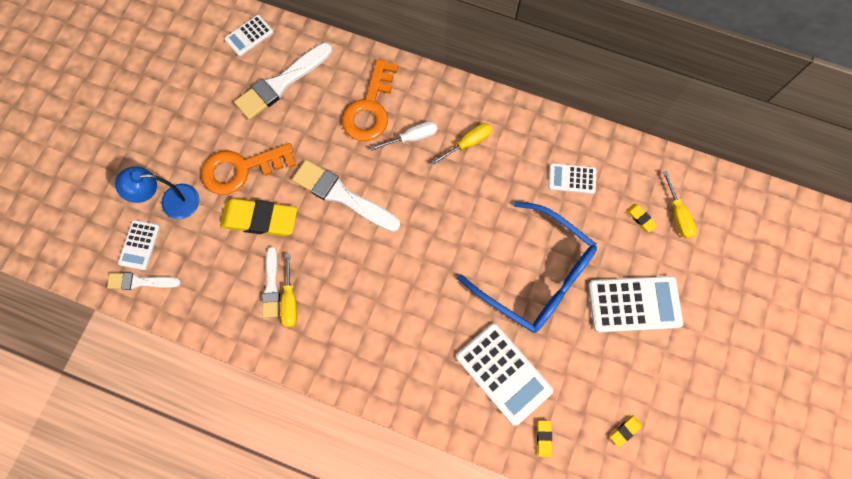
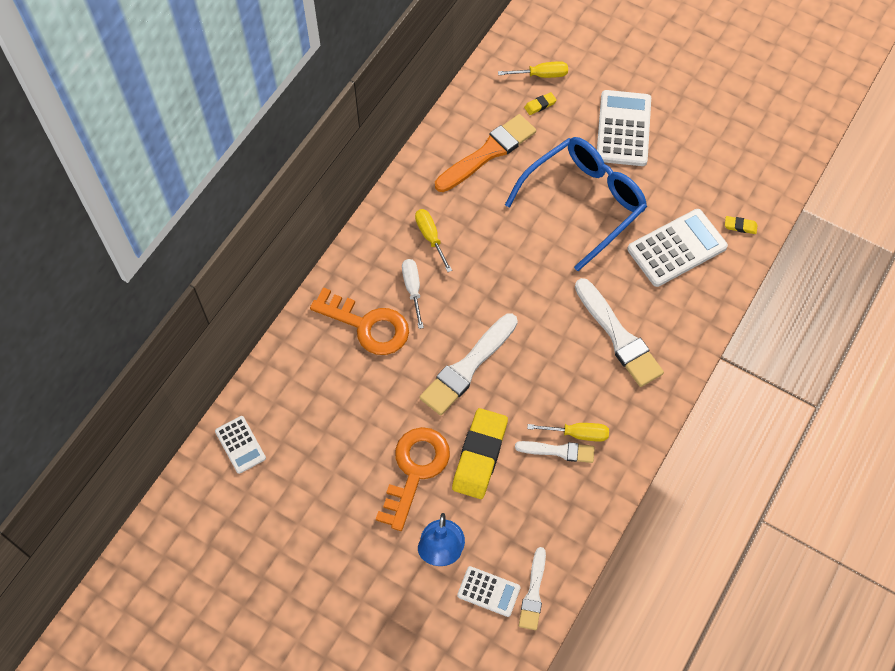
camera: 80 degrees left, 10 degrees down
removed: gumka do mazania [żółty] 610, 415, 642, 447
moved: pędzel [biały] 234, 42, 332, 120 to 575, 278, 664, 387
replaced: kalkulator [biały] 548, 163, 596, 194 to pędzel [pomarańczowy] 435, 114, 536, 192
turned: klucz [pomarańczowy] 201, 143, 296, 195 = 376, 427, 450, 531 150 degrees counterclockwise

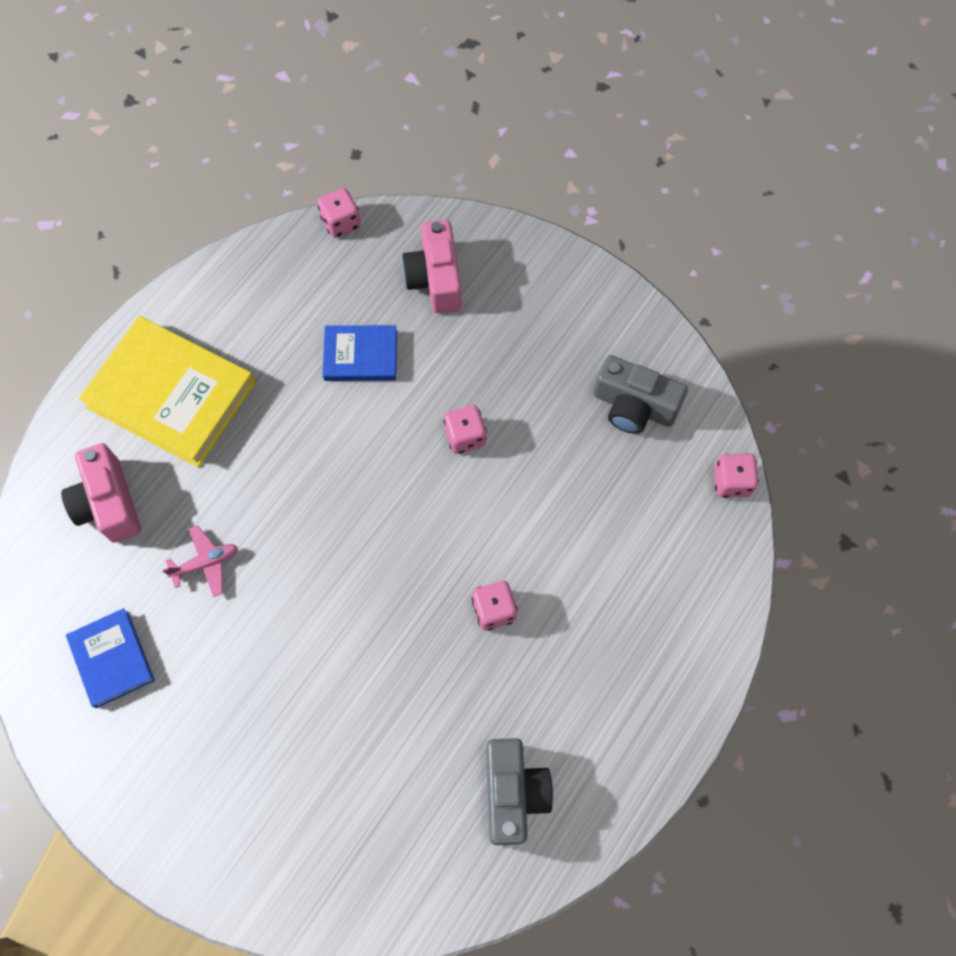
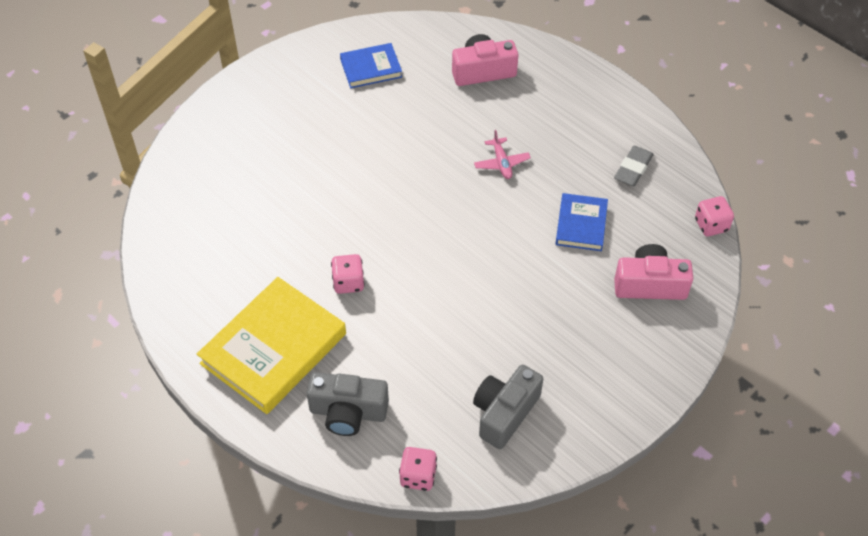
camera: 100 degrees right, 15 degrees down
removed: kostka do gry [różowy] 443, 405, 487, 454
added: gumka do mazania [szary] 614, 146, 654, 186
moved: książka [żółty] 78, 316, 255, 467 to 197, 277, 346, 414; samolot [różowy] 162, 525, 238, 597 to 474, 130, 531, 179; aparat fotograficzny [szary] 486, 738, 553, 845 to 307, 372, 389, 436

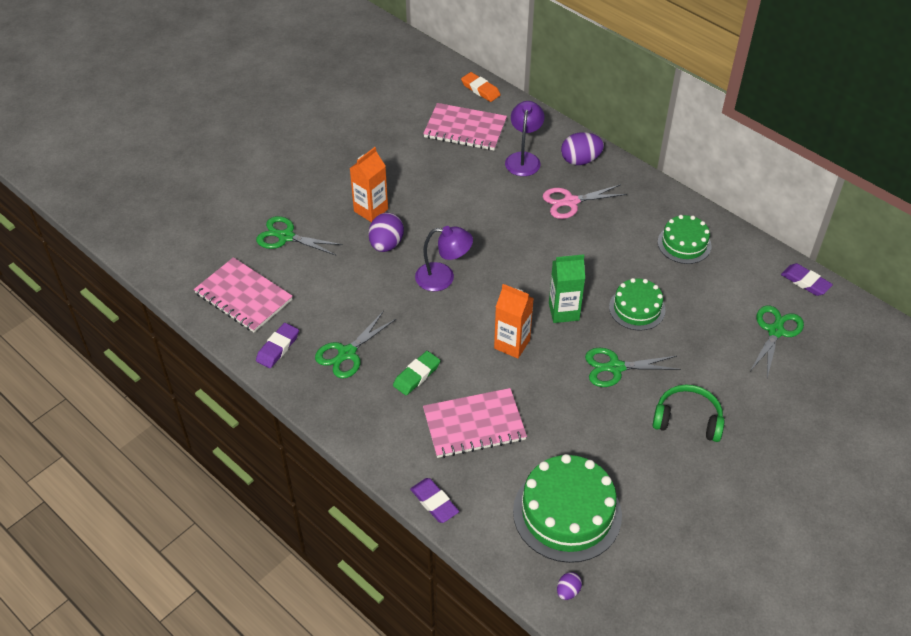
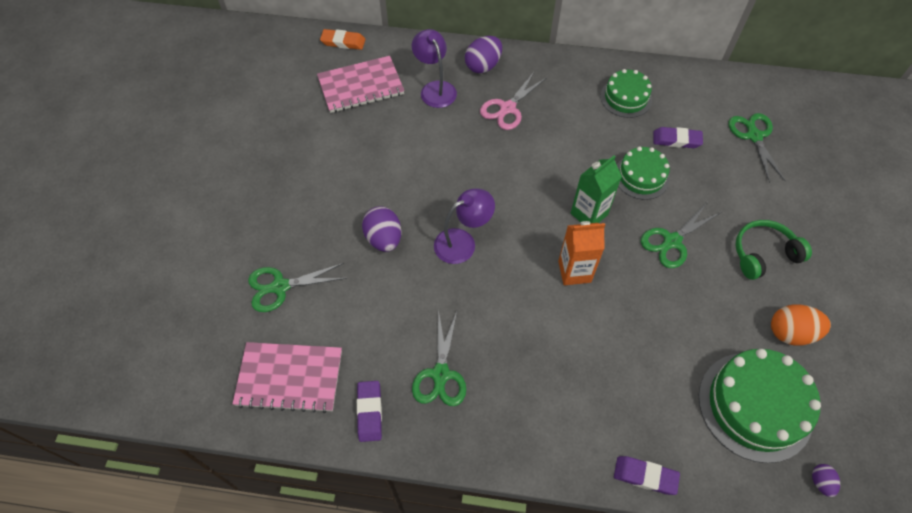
camera: 35 degrees left, 10 degrees up
removed: karton mleka [pomarańczowy] 350, 147, 388, 222; gumka do mazania [zielony] 393, 351, 440, 395; zeszyt [różowy] 423, 388, 527, 458
added: jajko [pomarańczowy] 771, 304, 831, 346
moved: gumka do mazania [fioletowy] 781, 263, 833, 296 to 653, 127, 703, 148

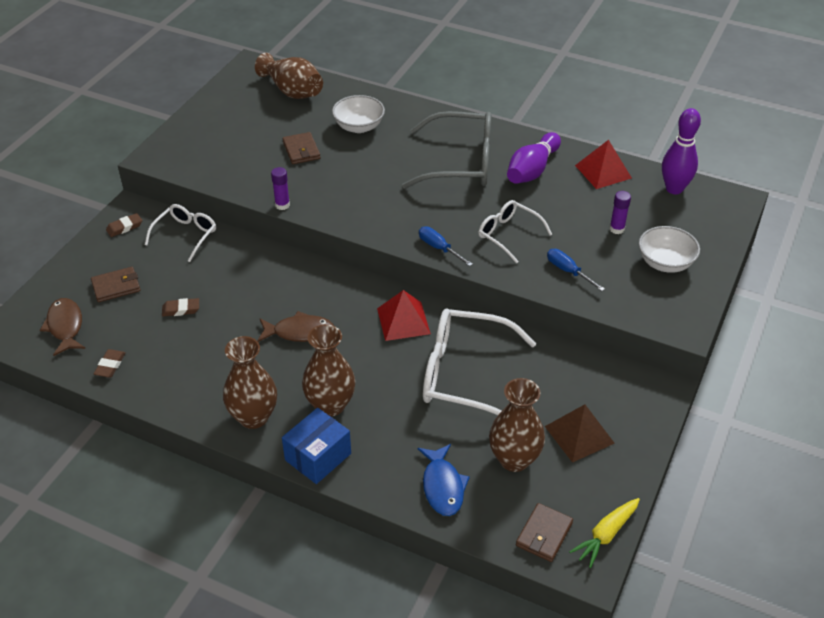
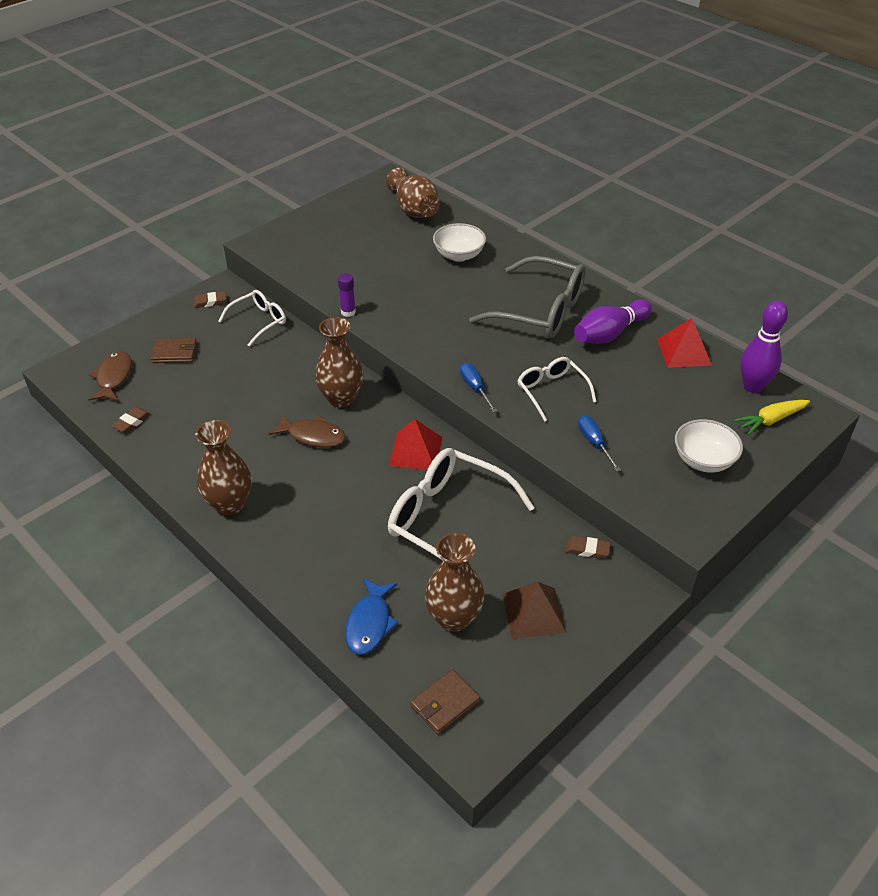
camera: 20 degrees right, 0 degrees up
removed: pudełko [niebieski] 282, 408, 351, 484; portfel [brązowy] 283, 132, 320, 164; klej w sztyfcie [fioletowy] 610, 191, 631, 234
moved: gumka do mazania [brązowy] 162, 298, 199, 317 to 565, 536, 611, 559; wazon [brązowy] 302, 324, 355, 417 to 315, 317, 363, 408; marchewka [żółty] 569, 498, 640, 568 to 734, 400, 810, 435

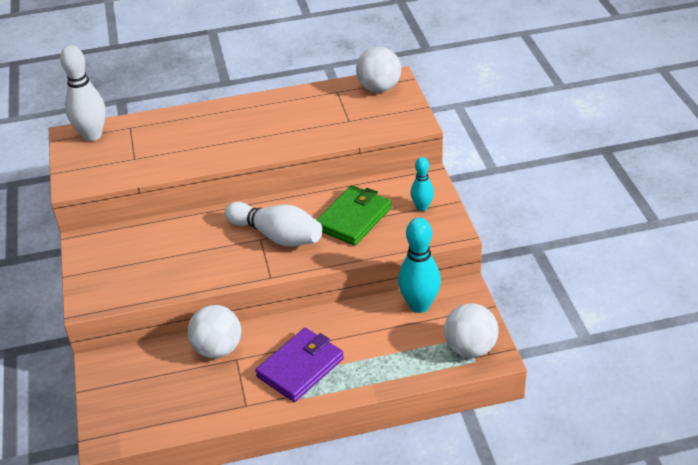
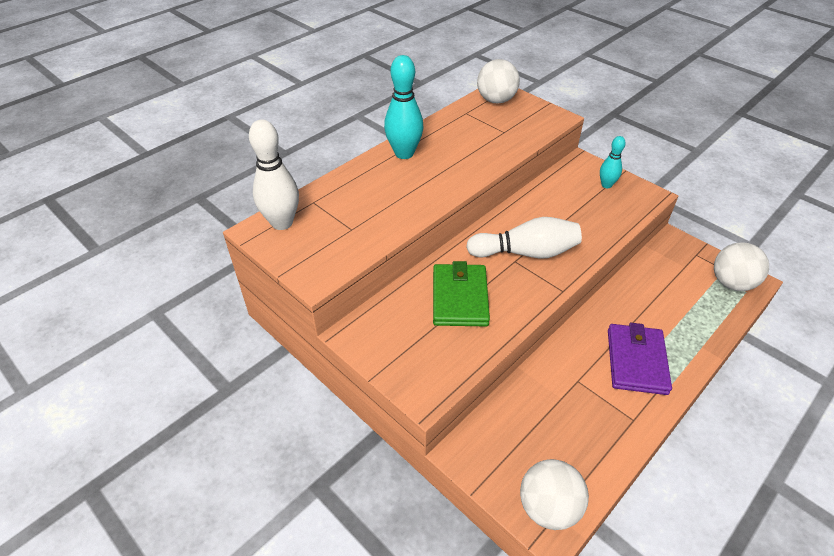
camera: 35 degrees left, 5 degrees up
moved: piłka [biały] 188, 305, 241, 358 to 520, 459, 589, 530; portfel [zielony] 316, 185, 392, 246 to 433, 261, 490, 326; kręgiel [turkusowy] 398, 218, 441, 313 to 384, 55, 424, 159

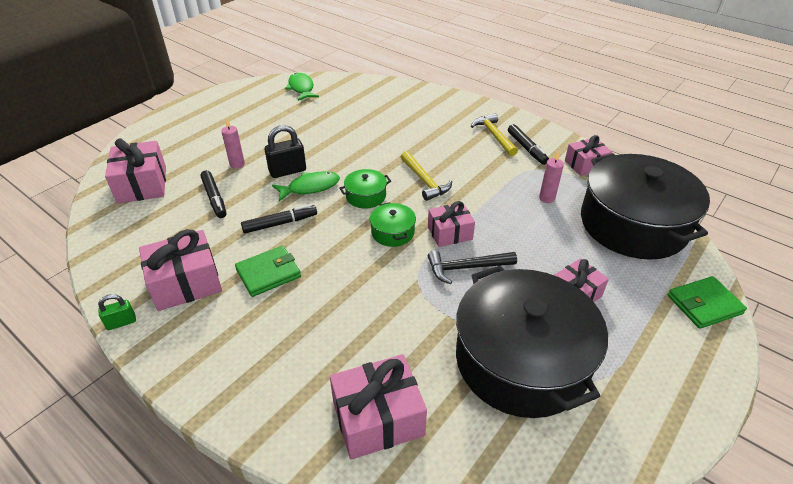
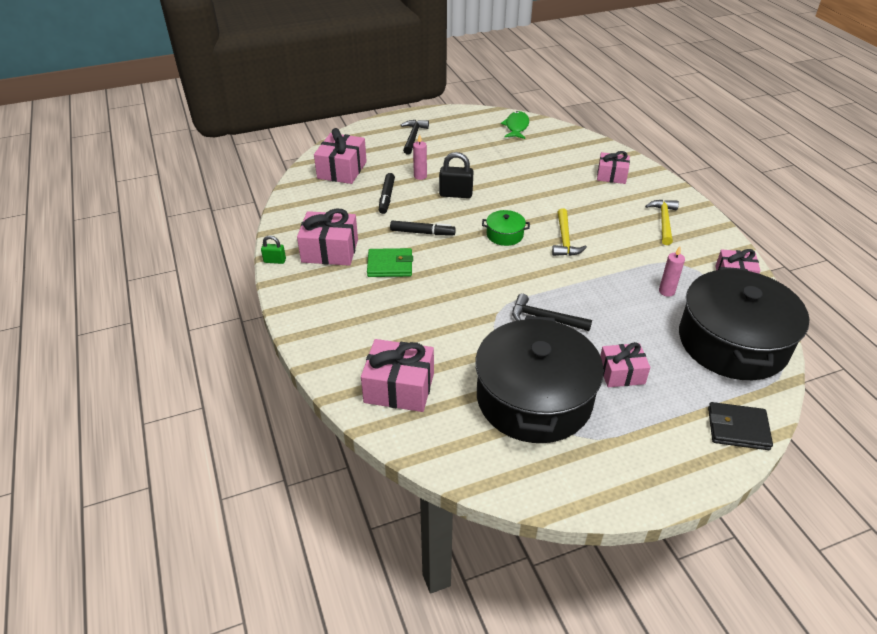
camera: 30 degrees right, 0 degrees up
removed: ryba [zielony] 272, 171, 340, 201; garnek [zielony] 370, 202, 416, 247; flamaster [czarny] 508, 124, 549, 165
added: młotek [czarny] 401, 120, 429, 155
moved: prezent [różowy] 428, 201, 475, 247 to 597, 151, 630, 184
recoloured: portfel [zielony] 668, 276, 747, 329 to portfel [czarny] 708, 402, 773, 450

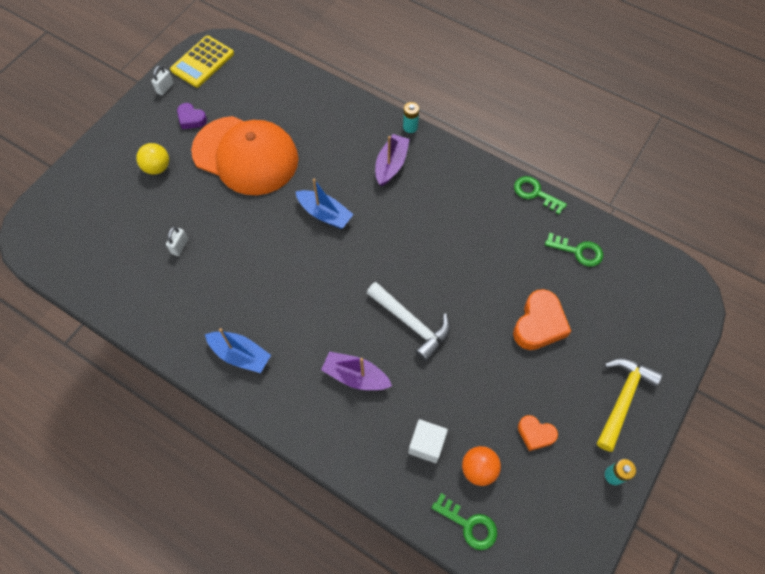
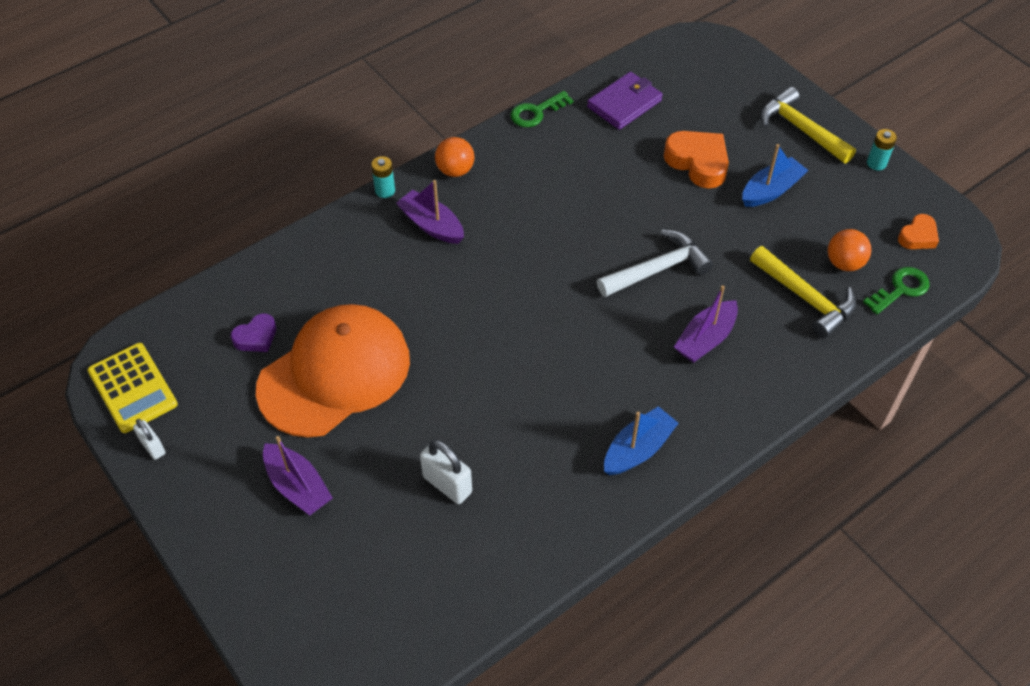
camera: 70 degrees left, 10 degrees down
added: piłka [pomarańczowy] 435, 137, 474, 177
moved: serce [fioletowy] 177, 103, 207, 129 to 231, 313, 276, 352; łódka [niebieski] 295, 179, 354, 229 to 742, 144, 808, 207; serce [pomarańczowy] 518, 415, 558, 451 to 898, 214, 939, 249
replaced: piłka [żółty] 136, 143, 169, 175 to łódka [fioletowy] 263, 436, 333, 515; sześcian [biały] 408, 419, 448, 463 to młotek [żółty] 750, 246, 856, 338; klucz [zielony] 545, 233, 603, 267 to portfel [fioletowy] 587, 72, 663, 130
resized: kłódka [biały] 166, 227, 188, 256 = 420, 440, 472, 504 x1.61

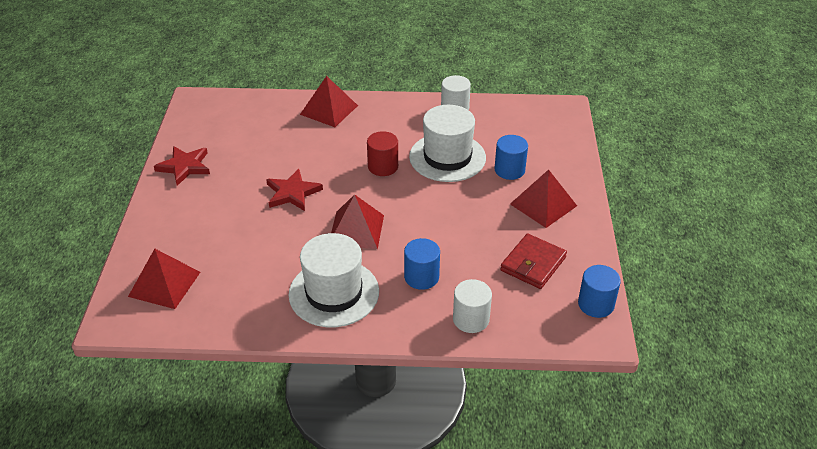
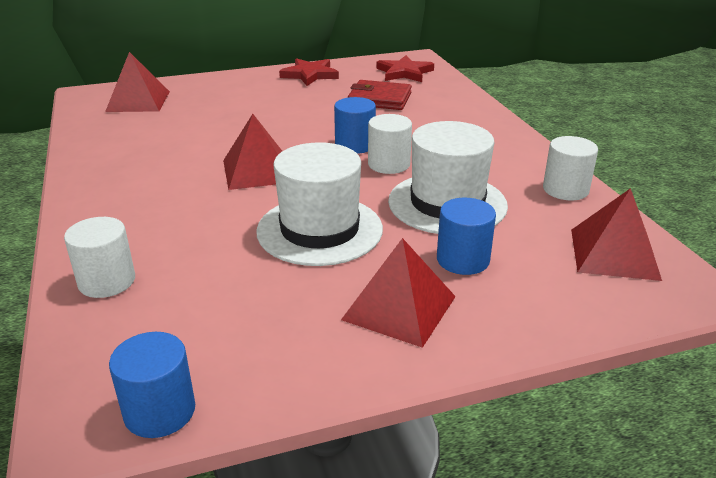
camera: 70 degrees right, 10 degrees down
moved: gwiazda [czerwony] 266, 169, 323, 211 to 376, 55, 434, 82; kapelusz [biały] 289, 233, 379, 327 to 256, 142, 383, 266; piramida [czerwony] 300, 76, 358, 127 to 571, 188, 662, 281; walec [niebieski] 404, 238, 440, 290 to 334, 97, 376, 154; portfel [czerwony] 500, 233, 567, 289 to 348, 80, 412, 110
recoloured: walec [czerwony] 367, 131, 398, 176 to walec [biały] 368, 114, 412, 174

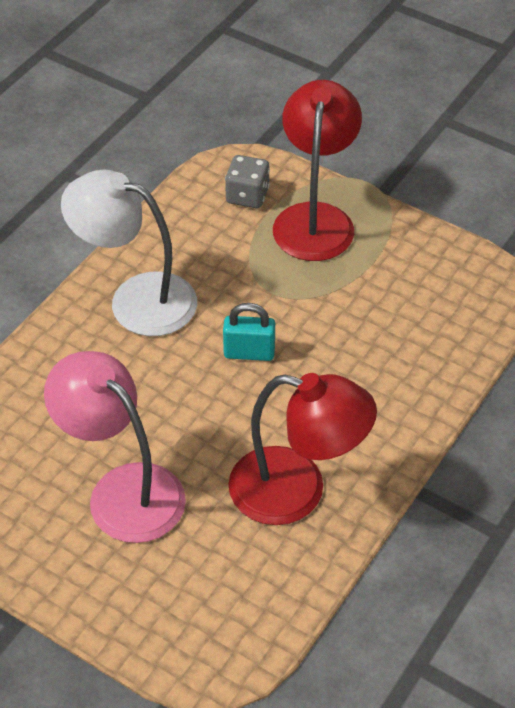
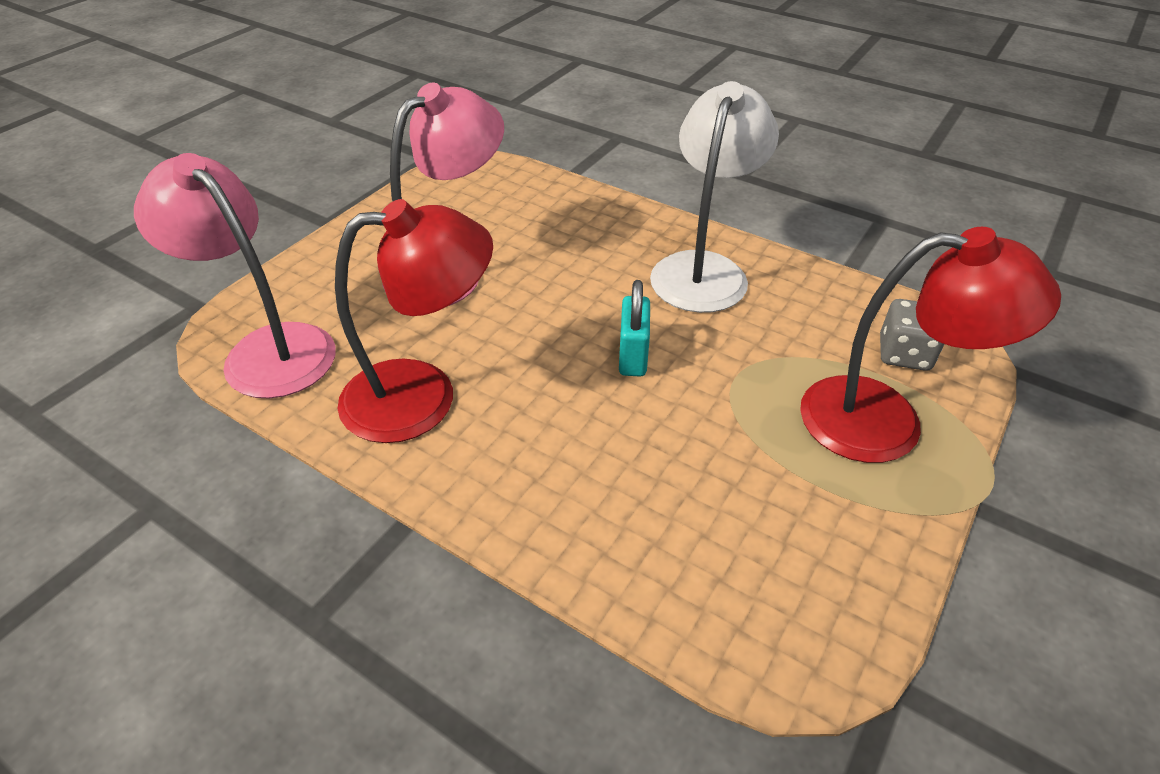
camera: 90 degrees right, 5 degrees down
added: lampka [różowy] 134, 153, 336, 399
turned: lampka [czerwony] 228, 373, 377, 525 = 335, 199, 493, 443 120 degrees counterclockwise

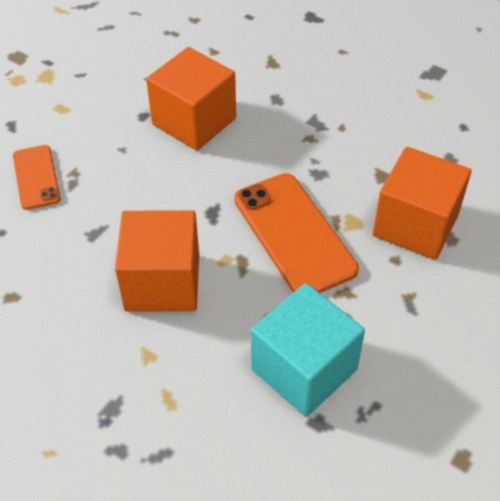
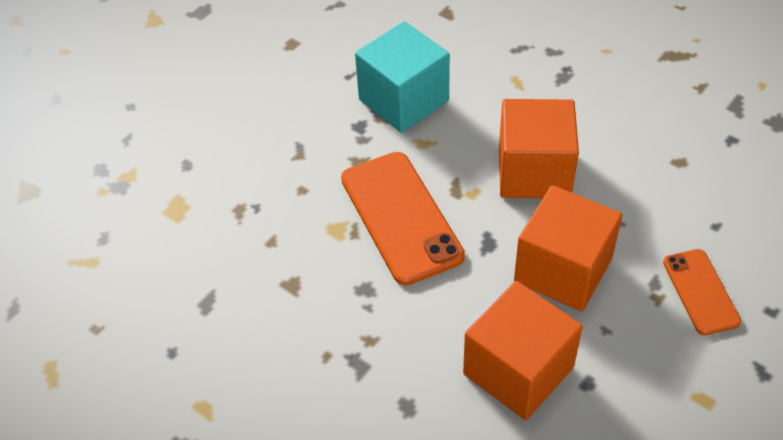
camera: 175 degrees left, 0 degrees up
moved: sześcian [pomarańczowy] 373, 147, 471, 260 to 514, 185, 622, 312

